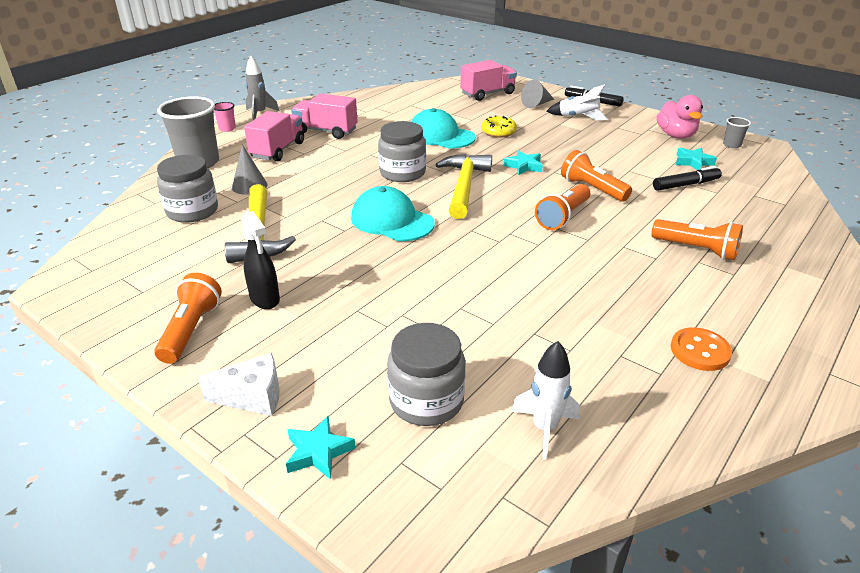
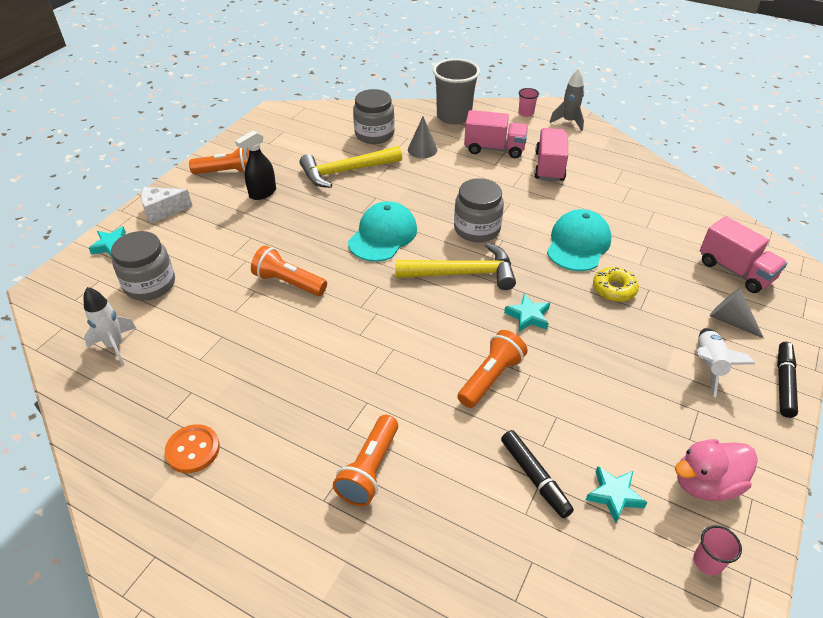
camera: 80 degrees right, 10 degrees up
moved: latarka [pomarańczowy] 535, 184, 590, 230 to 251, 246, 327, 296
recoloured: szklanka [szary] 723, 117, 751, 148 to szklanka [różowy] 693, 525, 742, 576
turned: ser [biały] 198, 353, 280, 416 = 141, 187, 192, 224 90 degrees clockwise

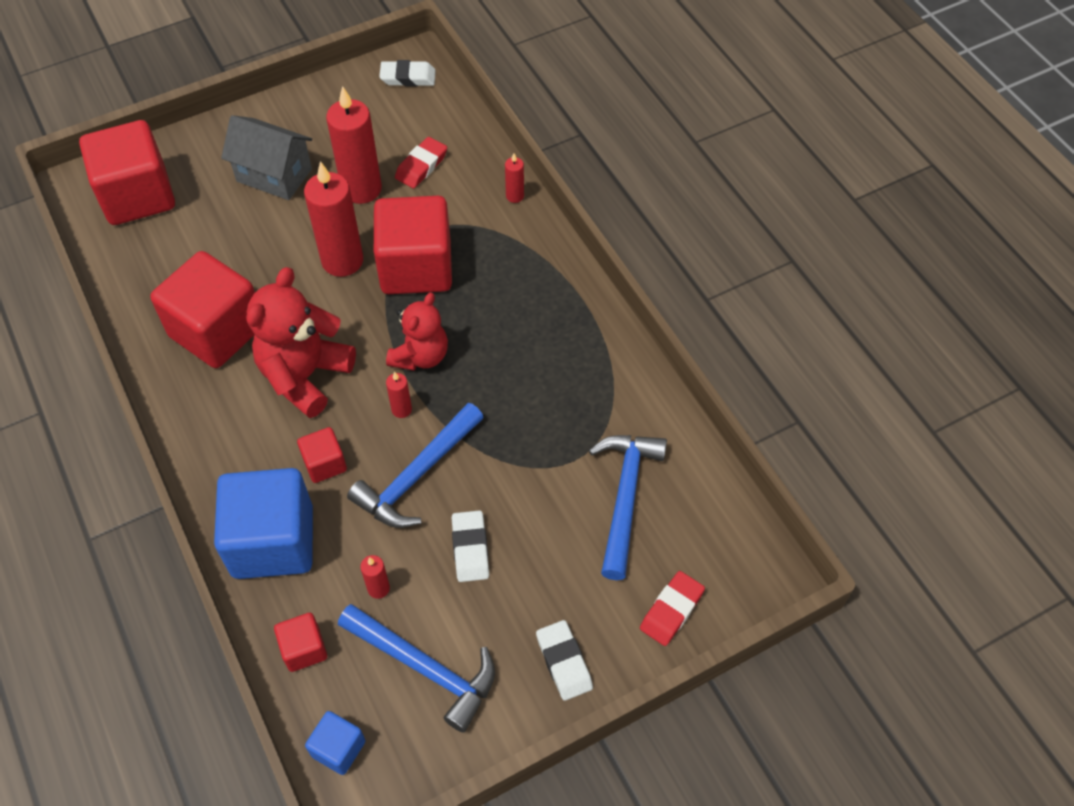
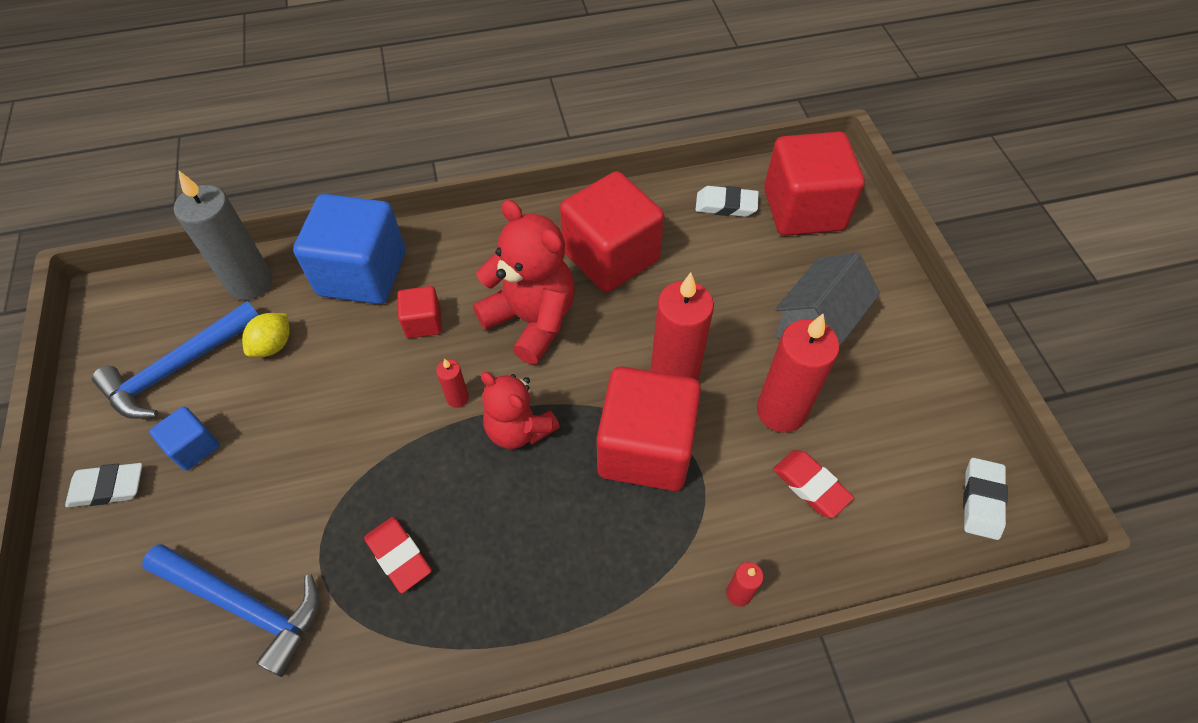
camera: 105 degrees right, 0 degrees up
removed: młotek [niebieski] 347, 403, 484, 528
moved: sześcian [niebieski] 305, 711, 366, 775 to 149, 406, 220, 470; gumka do mazania [biały] 452, 510, 489, 582 to 695, 186, 759, 217; gumka do mazania [czerwony] 640, 571, 705, 646 to 364, 517, 432, 593
replaced: sześcian [czerwony] 274, 613, 327, 672 to świeca [szary] 174, 170, 273, 300; świeca [czerwony] 360, 555, 390, 599 to cytryna [żółty] 242, 313, 290, 357

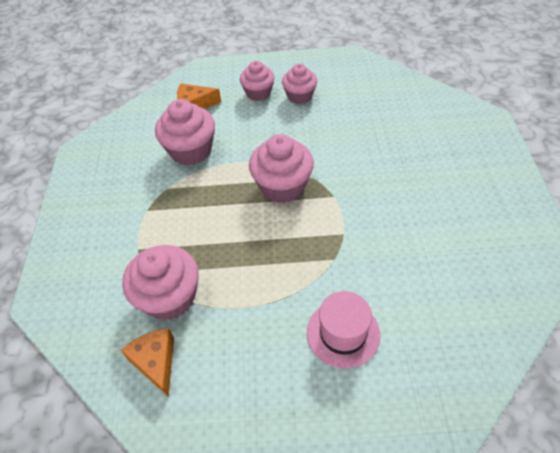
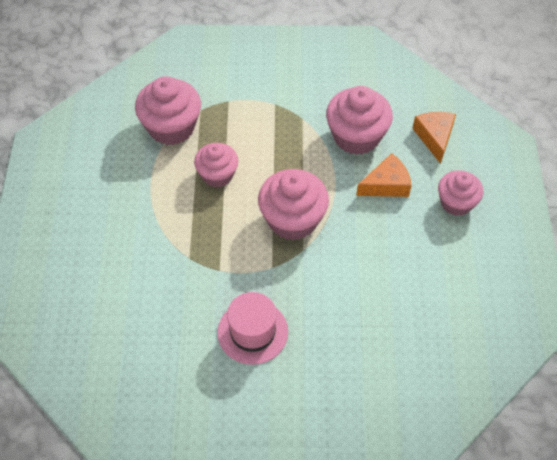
camera: 90 degrees right, 5 degrees up
moved: ser [pomarańczowy] 121, 328, 174, 397 to 356, 153, 412, 197; muffinka [różowy] 282, 64, 317, 104 to 194, 143, 238, 187; kapelusz [różowy] 307, 291, 380, 369 to 217, 292, 288, 365

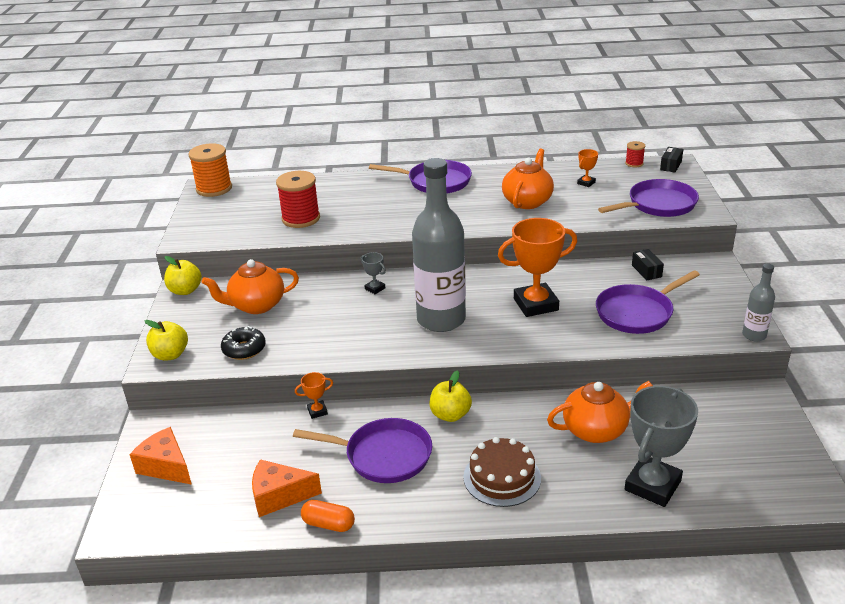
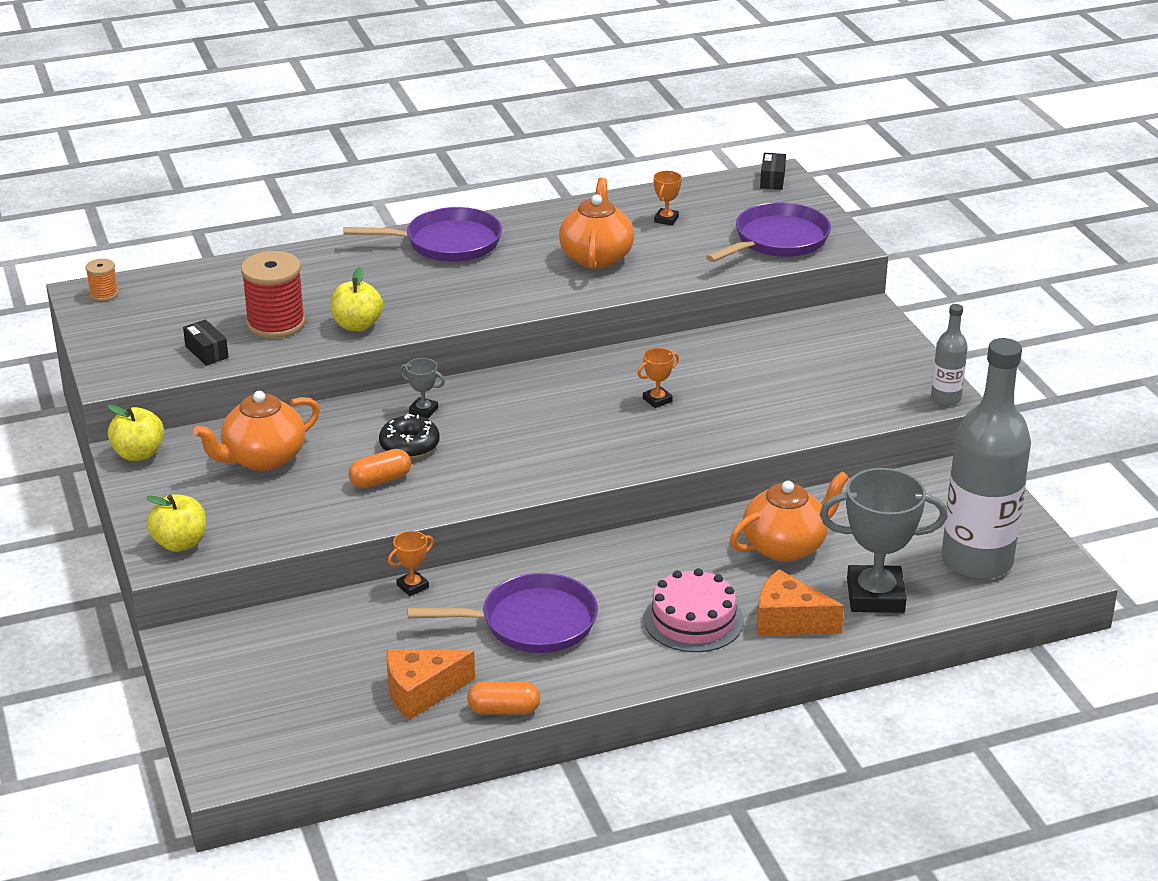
camera: 20 degrees left, 0 degrees up
removed: patelnia [fioletowy] 596, 270, 700, 334; szpulka [czerwony] 625, 141, 645, 167
added: kapsułka [pomarańczowy] 349, 449, 411, 488
moved: ser [pomarańczowy] 129, 427, 192, 485 to 757, 569, 844, 636; donut [czarny] 221, 326, 266, 360 to 379, 414, 440, 458; butelka [szary] 412, 158, 466, 332 to 941, 338, 1031, 580; jabłko [żółty] 430, 370, 472, 422 to 330, 267, 383, 331; pudełko [czarny] 632, 249, 664, 280 to 183, 319, 229, 366
recoloured: tort [brązowy] 463, 437, 541, 507 to tort [różowy] 644, 568, 744, 652
turned: puchar [szary] 625, 386, 698, 507 = 820, 468, 948, 613 75 degrees clockwise
resized: szpulka [pomarańczowy] 188, 143, 232, 197 = 86, 259, 119, 301 x0.50; puchar [pomarańczowy] 498, 218, 577, 317 = 638, 348, 679, 408 x0.44

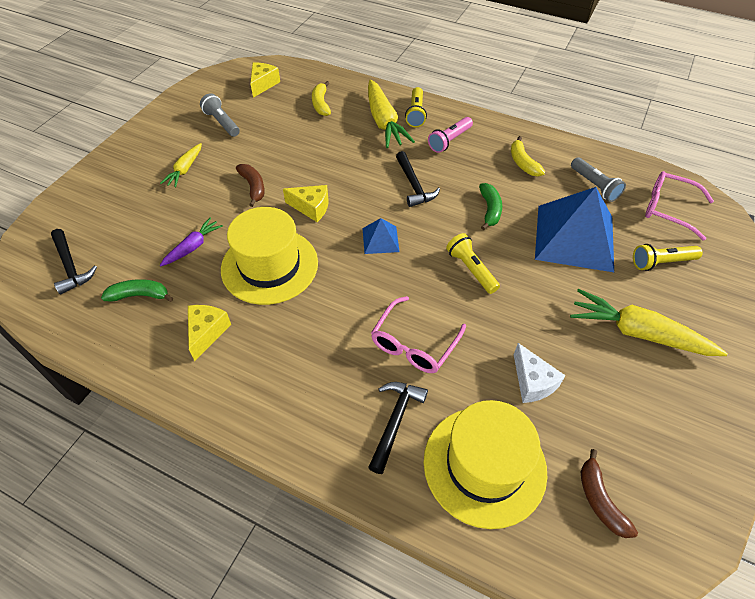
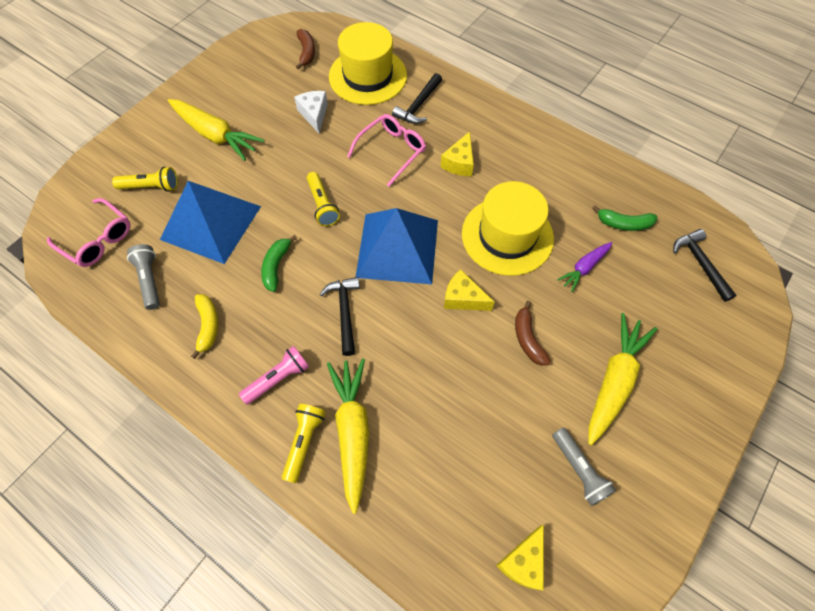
camera: 170 degrees left, 10 degrees up
removed: banan [żółty] 312, 81, 331, 116
moved: ser [żółty] 188, 305, 231, 361 to 440, 131, 474, 176
resized: marchewka [żółty] 160, 143, 202, 187 = 589, 313, 657, 445 x1.78; piramida [niebieski] 362, 218, 400, 254 = 356, 208, 438, 284 x2.18

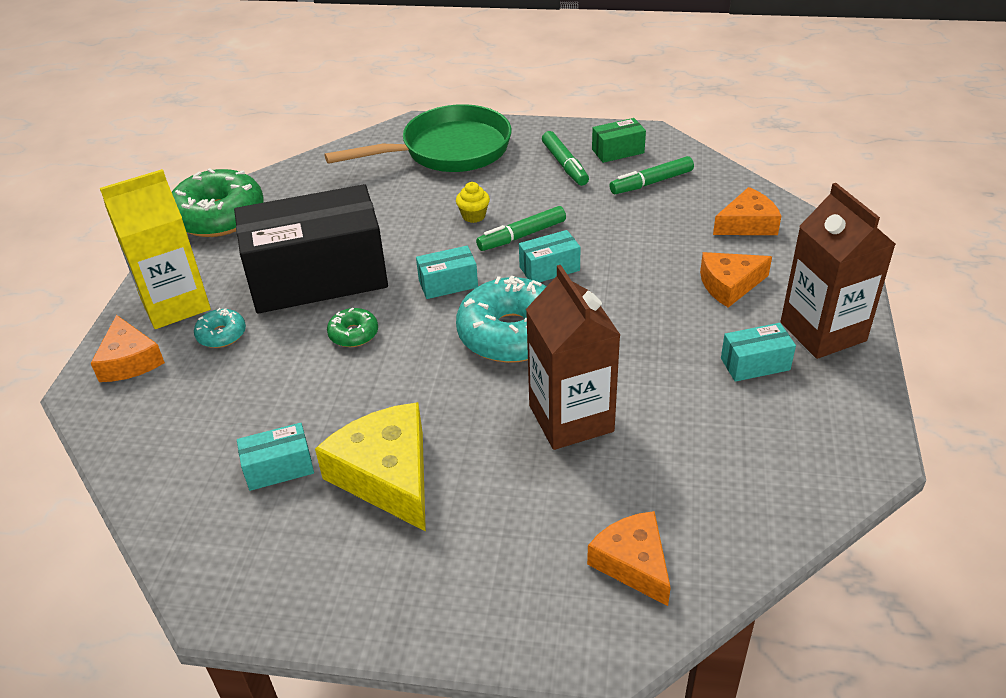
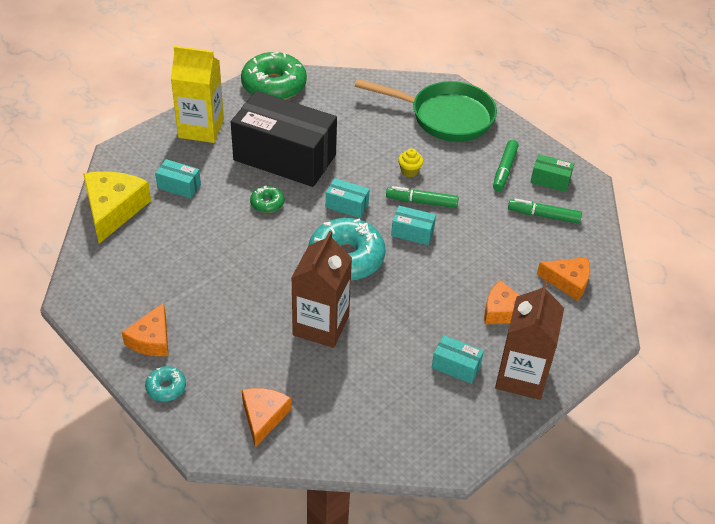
camera: 35 degrees right, 5 degrees up
moved: ser [pomarańczowy] 91, 315, 165, 382 to 122, 303, 169, 356; donut [turkusowy] 194, 308, 246, 348 to 145, 366, 186, 401; pudełko [turkusowy] 237, 423, 314, 491 to 155, 159, 201, 199; ser [żółty] 315, 402, 426, 532 to 83, 171, 151, 244

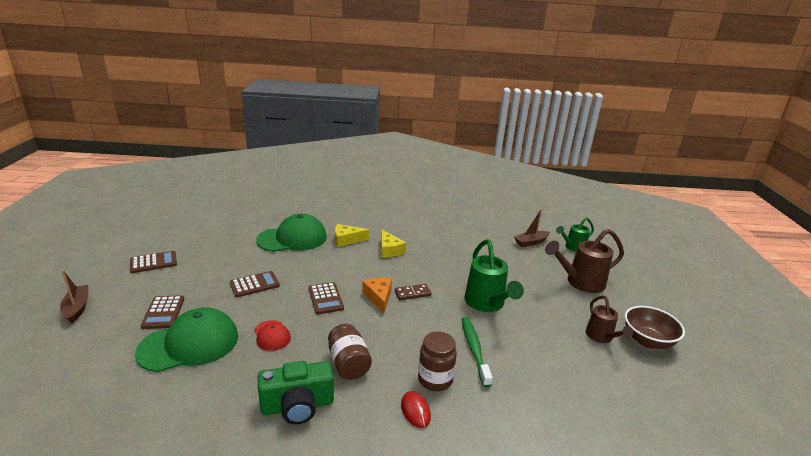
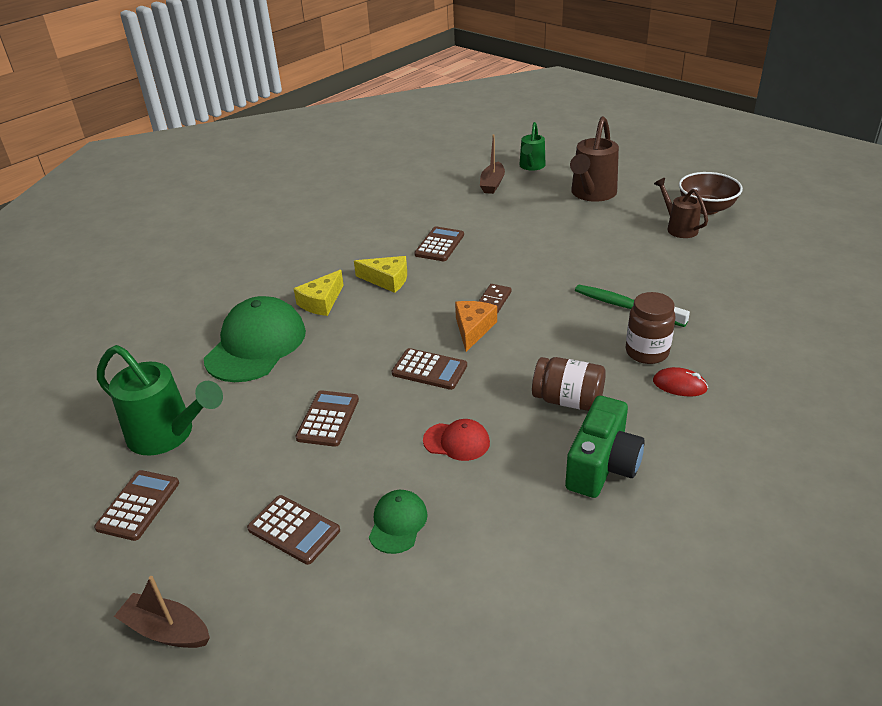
camera: 45 degrees left, 10 degrees up
added: kalkulator [brązowy] 414, 227, 464, 261
moved: konewka [zielony] 465, 239, 524, 312 to 97, 345, 223, 456
turned: ser [pomarańczowy] 362, 278, 392, 313 = 455, 301, 497, 352 75 degrees clockwise; konewka [brązowy] 586, 295, 633, 343 = 654, 178, 708, 238 150 degrees counterclockwise
resized: czapka [zielony] 135, 308, 238, 372 = 369, 490, 428, 554 x0.49

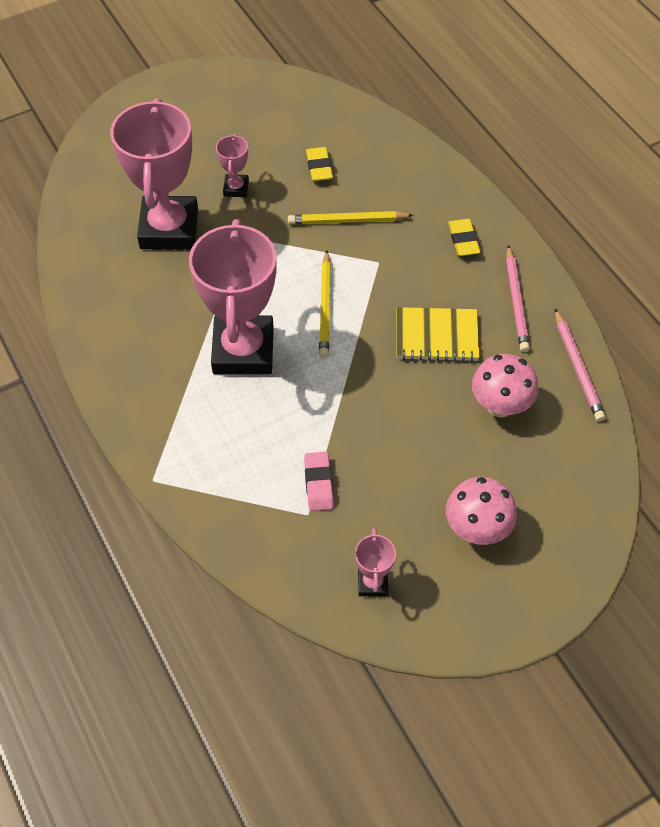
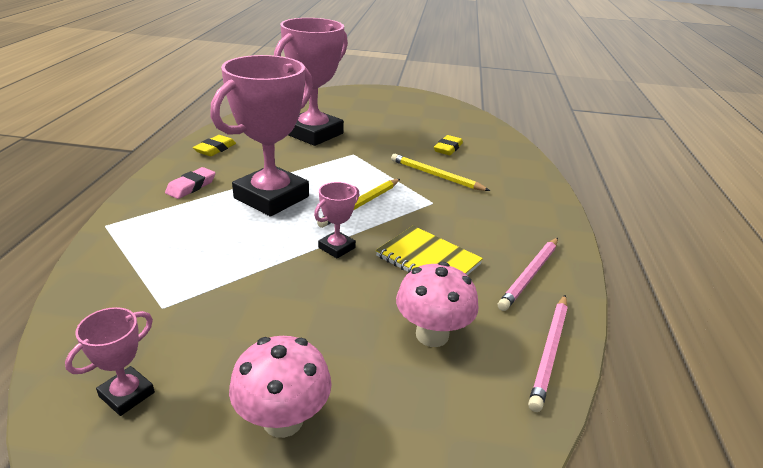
camera: 35 degrees right, 25 degrees down
moved: puchar [różowy] 216, 134, 249, 197 to 314, 182, 359, 259; gumka do mazania [różowy] 304, 452, 334, 511 to 165, 167, 215, 199; gumka do mazania [żółty] 448, 219, 481, 256 to 193, 135, 236, 156

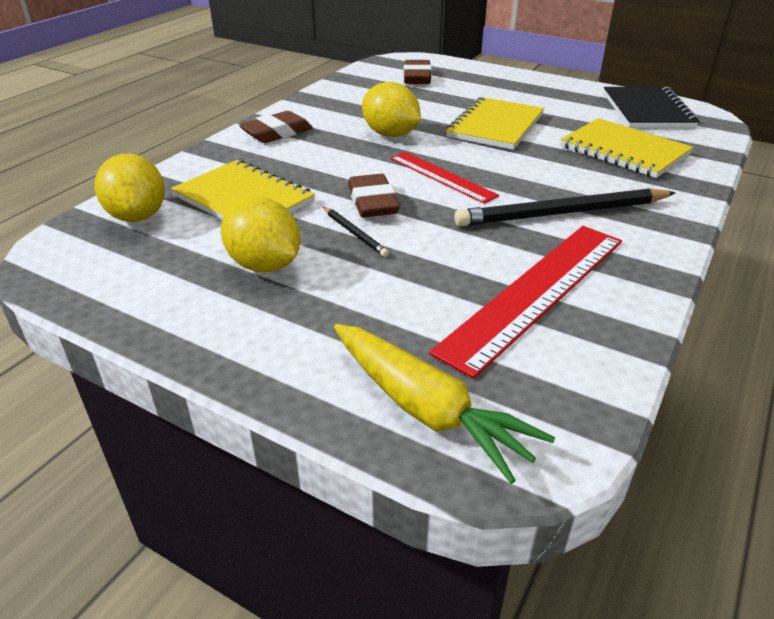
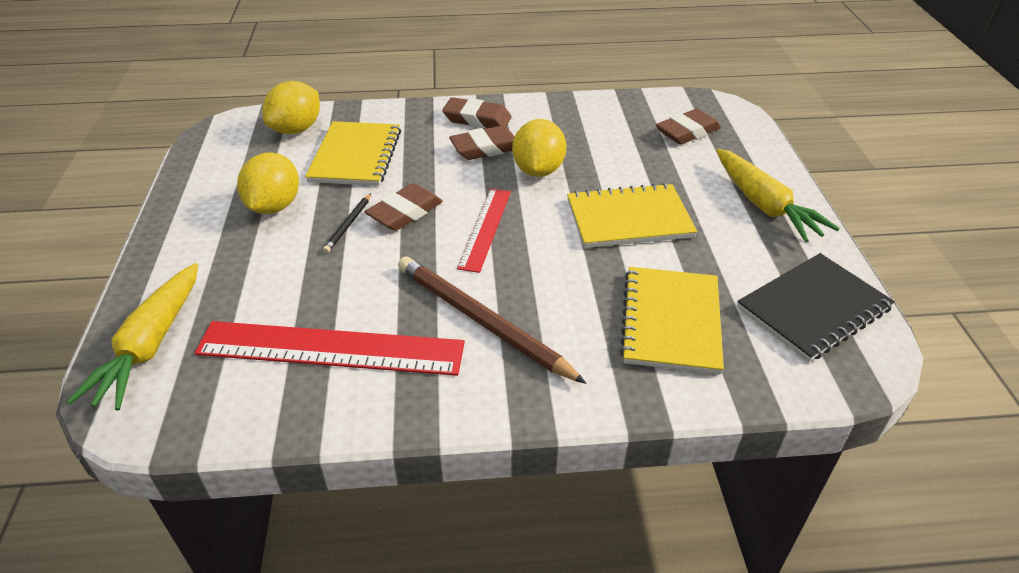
camera: 55 degrees right, 5 degrees up
added: gumka do mazania [brązowy] 449, 126, 514, 160; marchewka [żółty] 716, 149, 840, 243
recoloured: ołówek [czarny] 454, 188, 676, 227 to ołówek [brązowy] 398, 256, 586, 384

